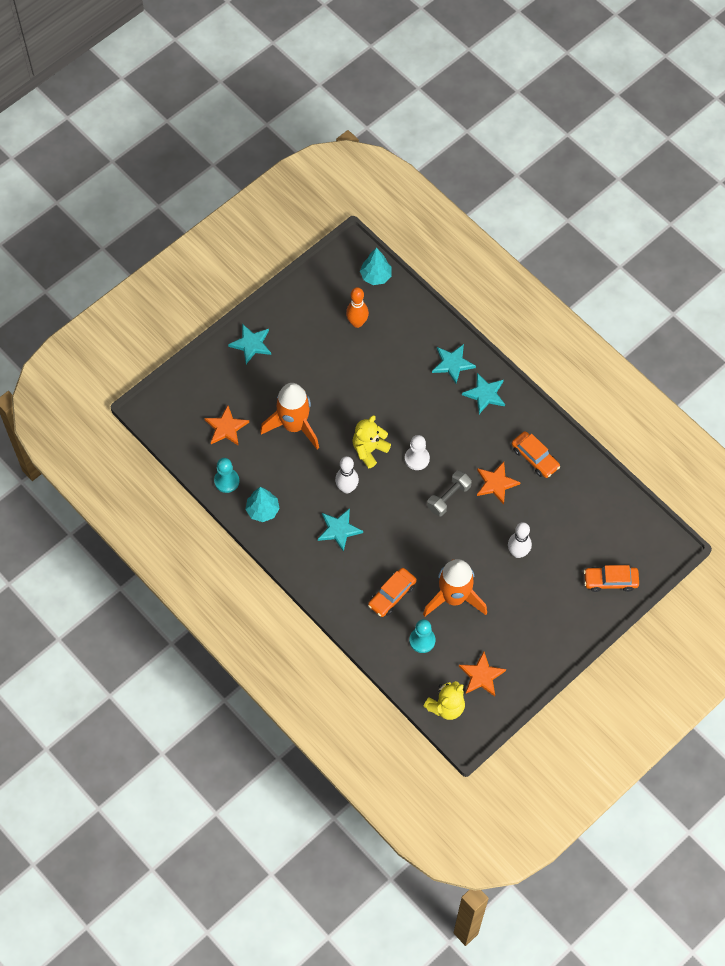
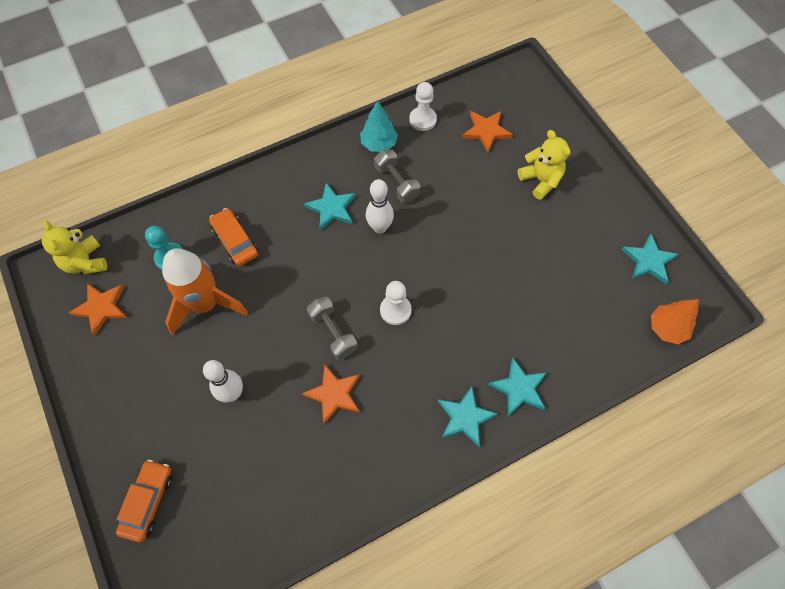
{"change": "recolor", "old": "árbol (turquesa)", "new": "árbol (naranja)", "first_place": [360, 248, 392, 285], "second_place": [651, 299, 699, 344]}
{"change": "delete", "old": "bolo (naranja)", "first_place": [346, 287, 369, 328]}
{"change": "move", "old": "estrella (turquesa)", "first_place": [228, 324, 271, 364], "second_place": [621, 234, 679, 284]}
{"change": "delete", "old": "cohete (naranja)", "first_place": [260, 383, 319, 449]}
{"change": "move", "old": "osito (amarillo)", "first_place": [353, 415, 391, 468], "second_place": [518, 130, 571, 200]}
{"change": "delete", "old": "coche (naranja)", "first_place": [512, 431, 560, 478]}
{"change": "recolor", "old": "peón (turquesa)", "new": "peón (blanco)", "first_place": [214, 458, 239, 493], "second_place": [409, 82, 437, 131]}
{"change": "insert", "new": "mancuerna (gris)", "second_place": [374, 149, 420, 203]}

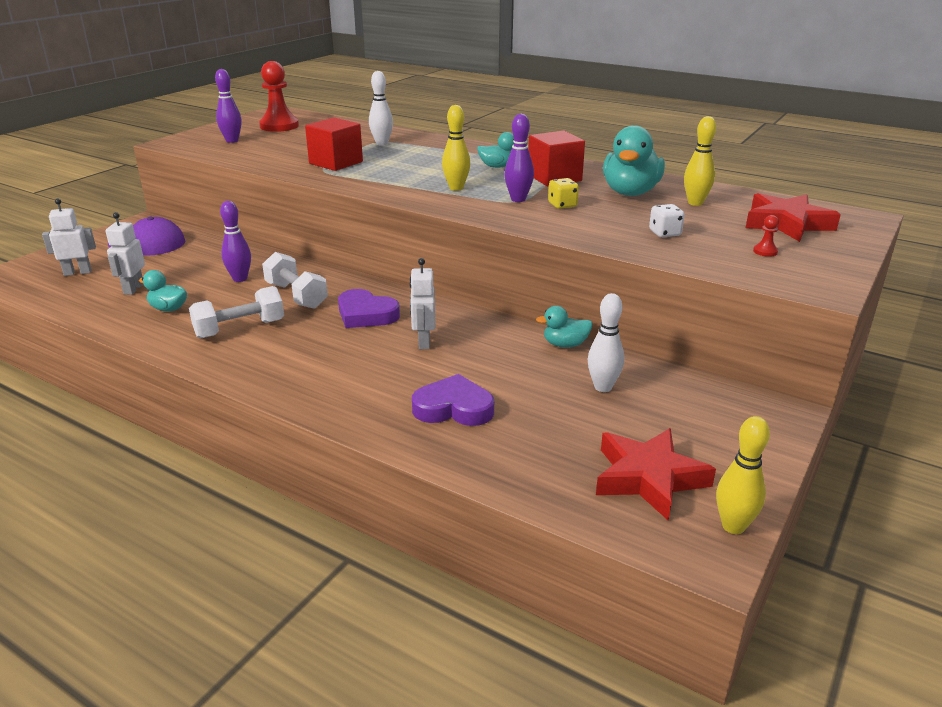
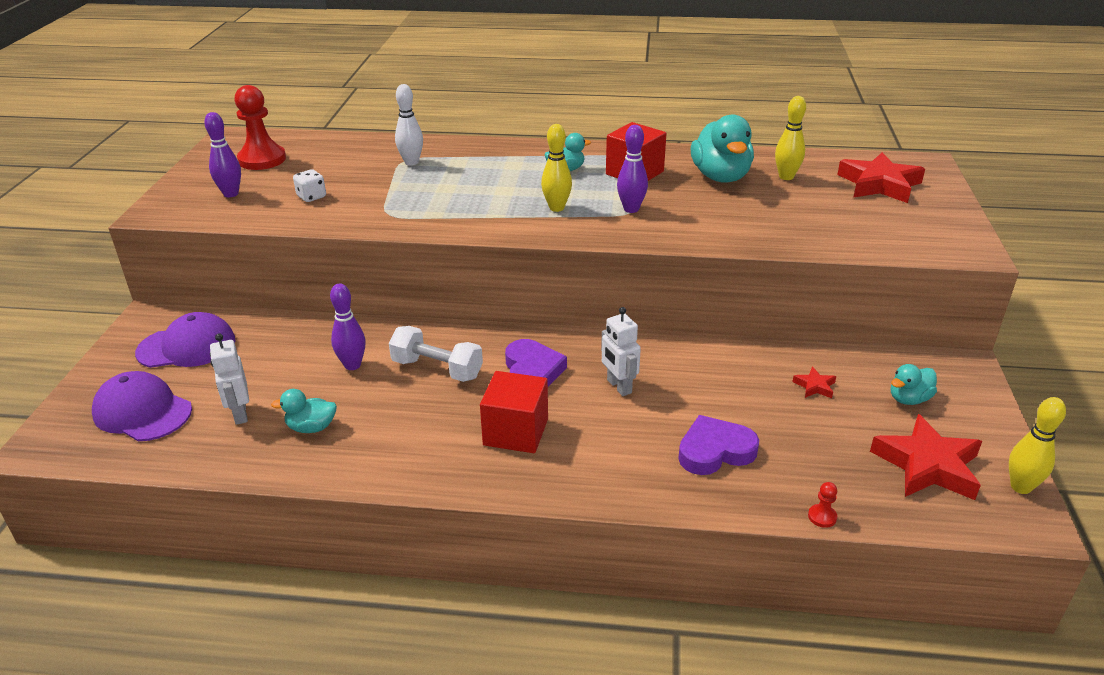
{"change": "move", "old": "cubo (rojo)", "first_place": [305, 117, 363, 171], "second_place": [480, 371, 548, 453]}
{"change": "delete", "old": "dado (amarillo)", "first_place": [548, 178, 579, 209]}
{"change": "replace", "old": "robot (blanco)", "new": "gorra (morado)", "first_place": [42, 198, 96, 276], "second_place": [92, 371, 192, 441]}
{"change": "move", "old": "dado (blanco)", "first_place": [649, 204, 685, 237], "second_place": [293, 169, 326, 202]}
{"change": "move", "old": "peón (rojo)", "first_place": [753, 215, 779, 257], "second_place": [808, 482, 837, 528]}
{"change": "delete", "old": "mancuerna (blanco)", "first_place": [189, 286, 284, 338]}
{"change": "rotate", "old": "corazón (morado)", "first_place": [338, 289, 400, 328], "second_place": [505, 339, 567, 387], "degrees": -105}
{"change": "replace", "old": "bolo (blanco)", "new": "estrella (rojo)", "first_place": [588, 293, 624, 392], "second_place": [792, 367, 836, 398]}
{"change": "move", "old": "pato (turquesa)", "first_place": [536, 306, 593, 348], "second_place": [891, 364, 937, 405]}

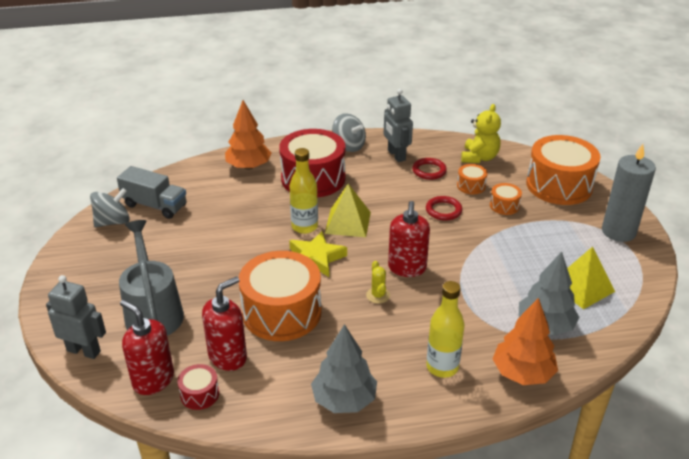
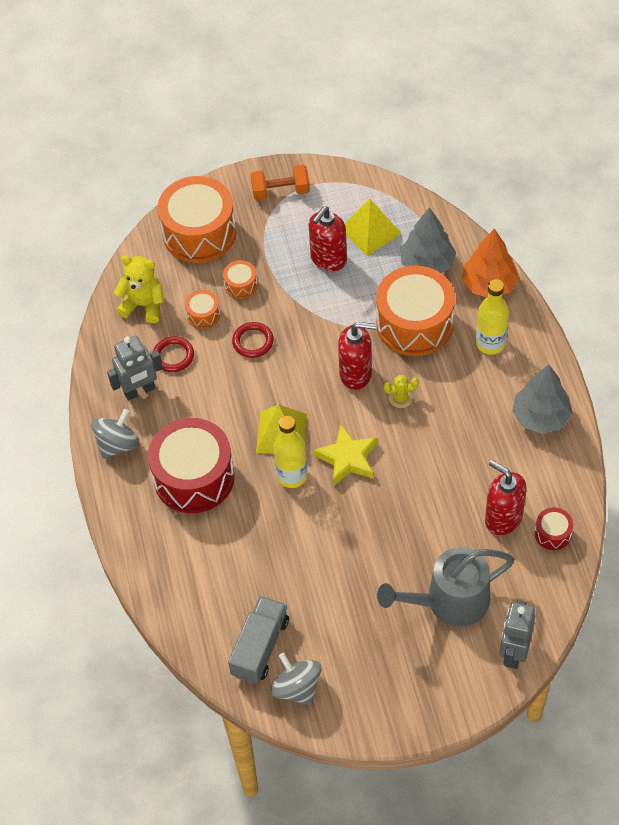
{"change": "delete", "old": "árbol (naranja)", "first_place": [225, 100, 272, 170]}
{"change": "replace", "old": "vela (gris)", "new": "mancuerna (naranja)", "first_place": [602, 144, 656, 242], "second_place": [251, 165, 310, 201]}
{"change": "move", "old": "tambor (naranja)", "first_place": [239, 251, 322, 341], "second_place": [376, 265, 455, 356]}
{"change": "move", "old": "dispensador de jabón (rojo)", "first_place": [120, 300, 174, 395], "second_place": [308, 206, 347, 271]}

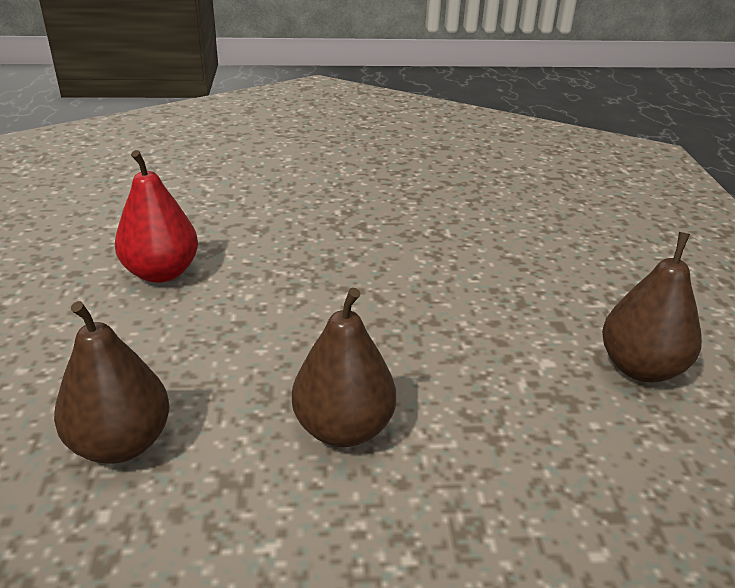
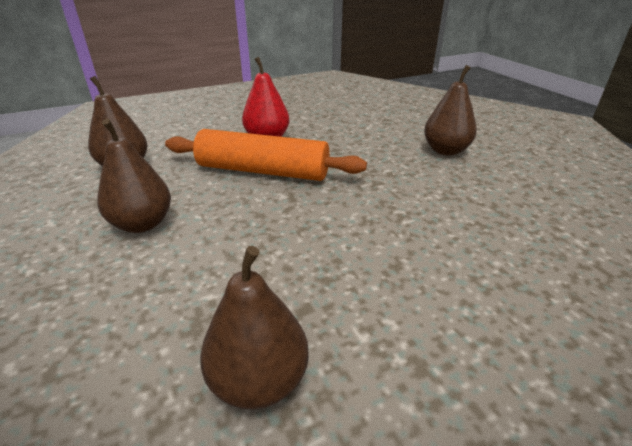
{"change": "insert", "new": "pera (marrón)", "second_place": [424, 65, 477, 156]}
{"change": "insert", "new": "rodillo (naranja)", "second_place": [165, 129, 367, 181]}

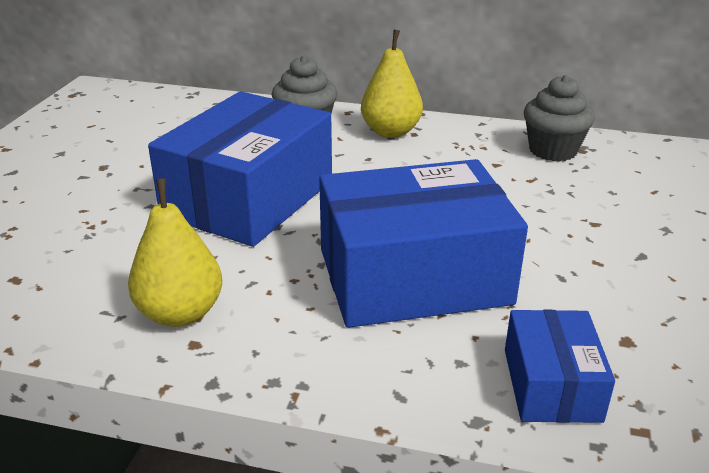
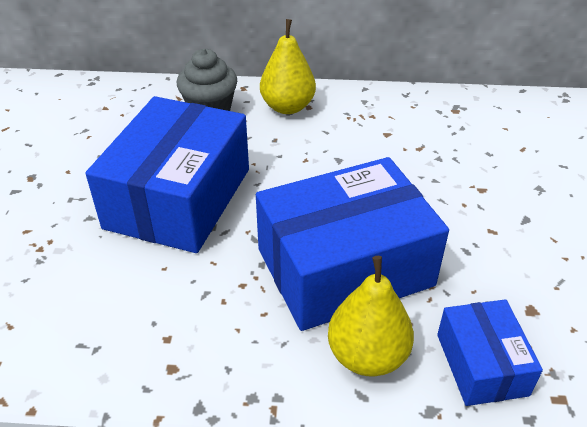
{"change": "delete", "old": "magdalena (gris)", "first_place": [524, 75, 595, 162]}
{"change": "move", "old": "pera (amarillo)", "first_place": [128, 178, 222, 327], "second_place": [328, 256, 414, 376]}

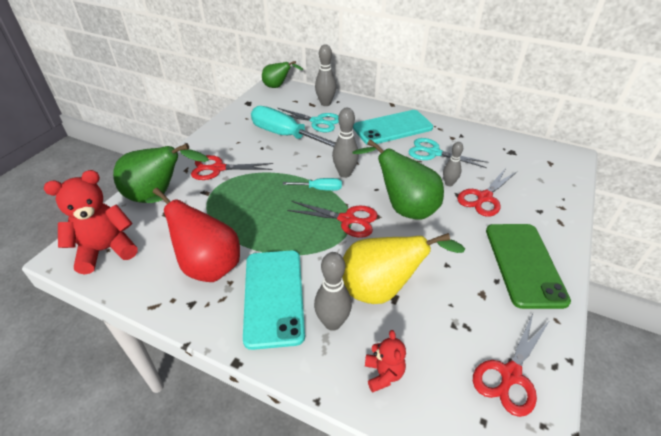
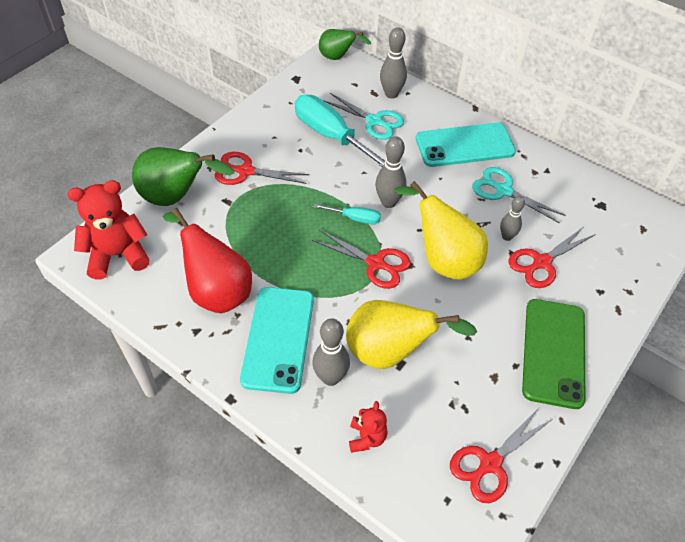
{"change": "recolor", "old": "pera (verde)", "new": "pera (amarillo)", "first_place": [352, 139, 444, 219], "second_place": [394, 181, 488, 280]}

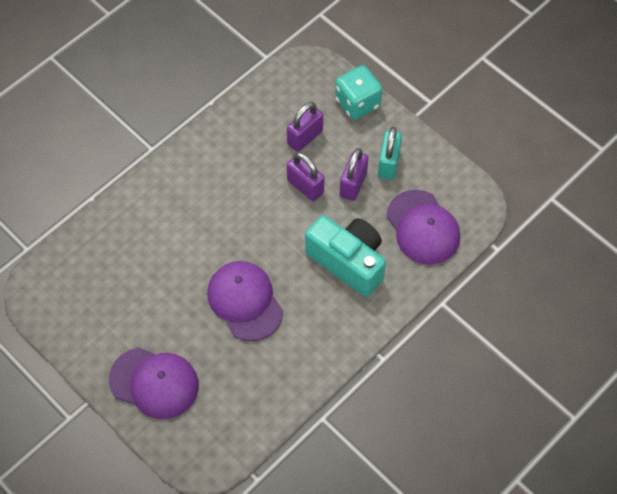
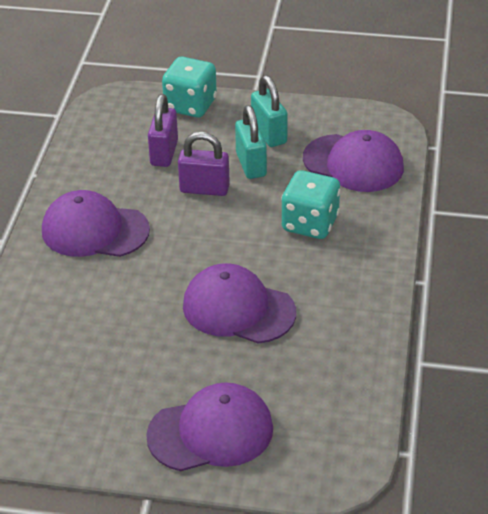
{"change": "recolor", "old": "candado (morado)", "new": "candado (turquesa)", "first_place": [339, 148, 368, 201], "second_place": [235, 105, 267, 179]}
{"change": "replace", "old": "cámara (turquesa)", "new": "dado (turquesa)", "first_place": [305, 215, 386, 297], "second_place": [281, 170, 341, 239]}
{"change": "insert", "new": "gorra (morado)", "second_place": [42, 190, 150, 257]}

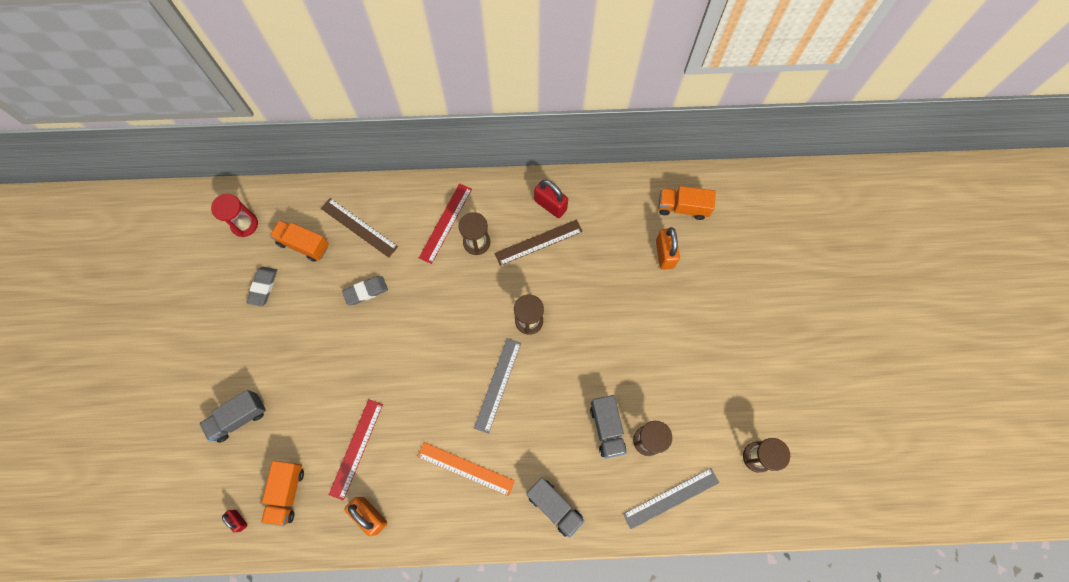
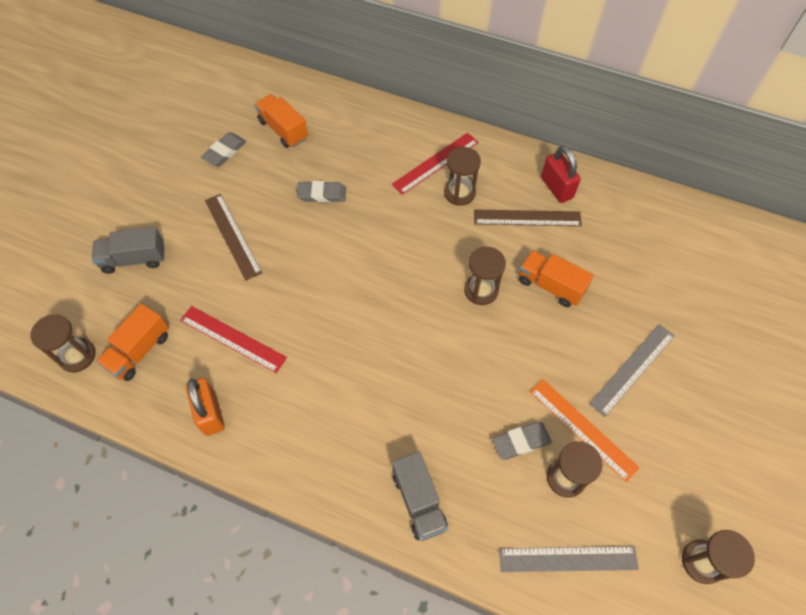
{"change": "move", "old": "camión (naranja)", "first_place": [658, 186, 716, 220], "second_place": [519, 250, 594, 307]}
{"change": "delete", "old": "reloj de arena (rojo)", "first_place": [211, 194, 258, 237]}
{"change": "move", "old": "regla (marrón)", "first_place": [321, 198, 398, 258], "second_place": [205, 194, 262, 281]}
{"change": "delete", "old": "candado (naranja)", "first_place": [656, 227, 680, 270]}
{"change": "move", "old": "regla (gris)", "first_place": [474, 338, 521, 434], "second_place": [589, 324, 675, 417]}
{"change": "replace", "old": "camión (gris)", "new": "goma de borrar (gris)", "first_place": [590, 395, 627, 459], "second_place": [492, 422, 552, 460]}
{"change": "rotate", "old": "regla (rojo)", "first_place": [329, 399, 383, 500], "second_place": [180, 306, 287, 373], "degrees": 75}
{"change": "move", "old": "regla (naranja)", "first_place": [417, 442, 515, 496], "second_place": [530, 379, 640, 482]}
{"change": "replace", "old": "candado (rojo)", "new": "reloj de arena (marrón)", "first_place": [222, 510, 248, 532], "second_place": [30, 314, 95, 372]}

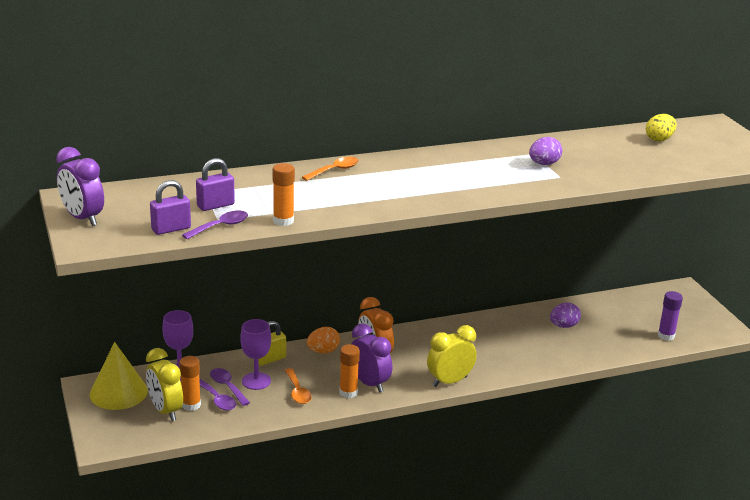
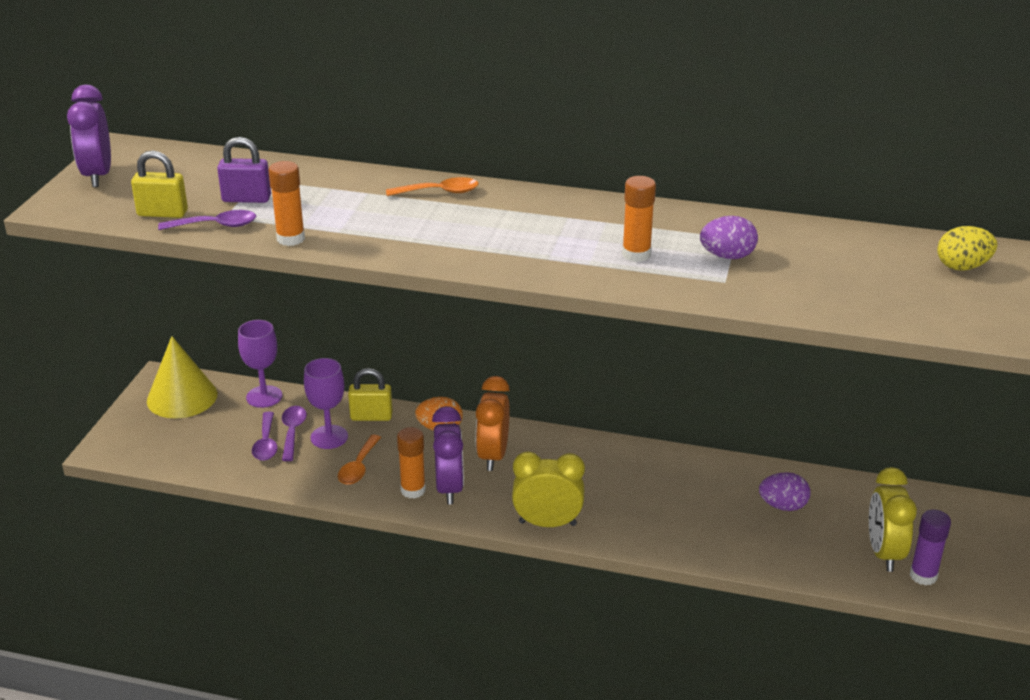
{"change": "recolor", "old": "candado (morado)", "new": "candado (amarillo)", "first_place": [150, 180, 191, 235], "second_place": [131, 151, 188, 218]}
{"change": "move", "old": "despertador (amarillo)", "first_place": [146, 348, 183, 421], "second_place": [869, 467, 917, 572]}
{"change": "move", "old": "barra de pegamento (naranja)", "first_place": [179, 356, 201, 411], "second_place": [622, 176, 656, 262]}

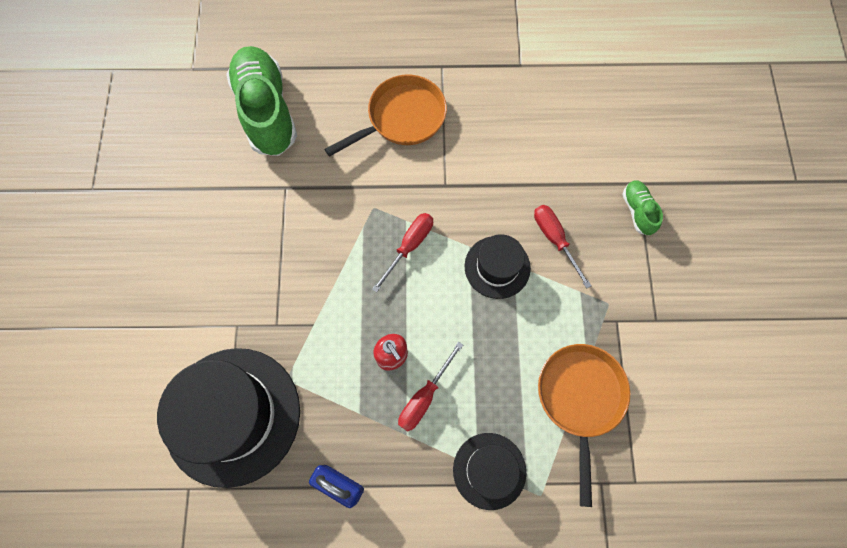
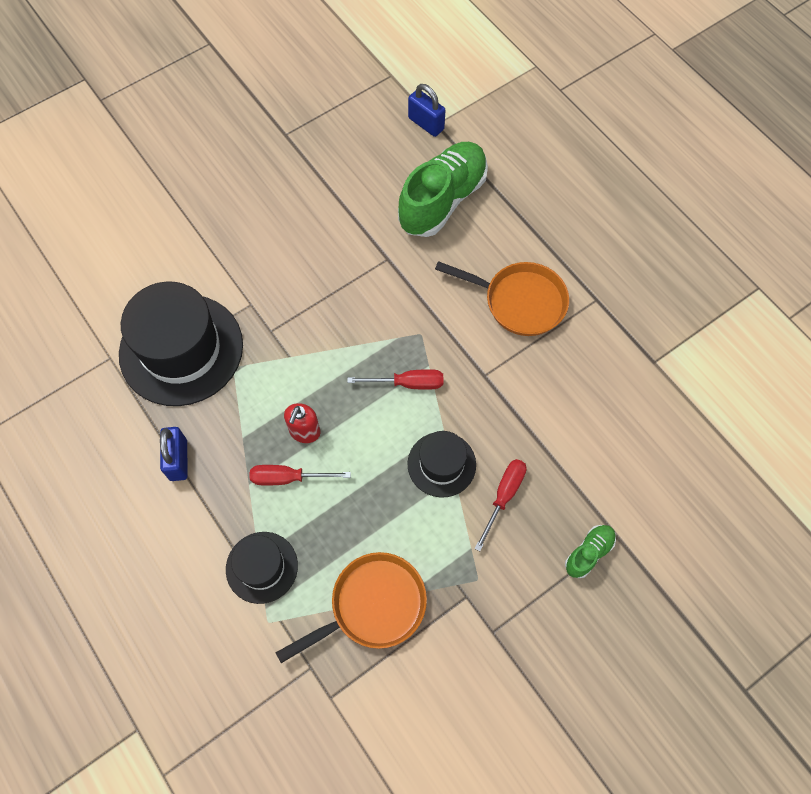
{"change": "insert", "new": "candado (azul)", "second_place": [408, 84, 446, 137]}

